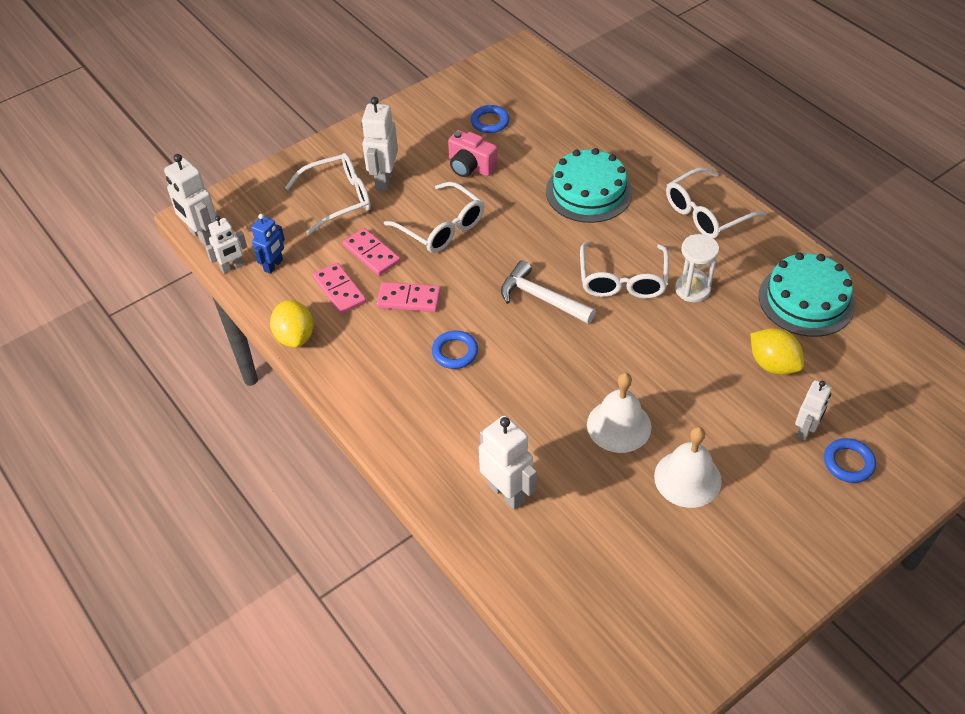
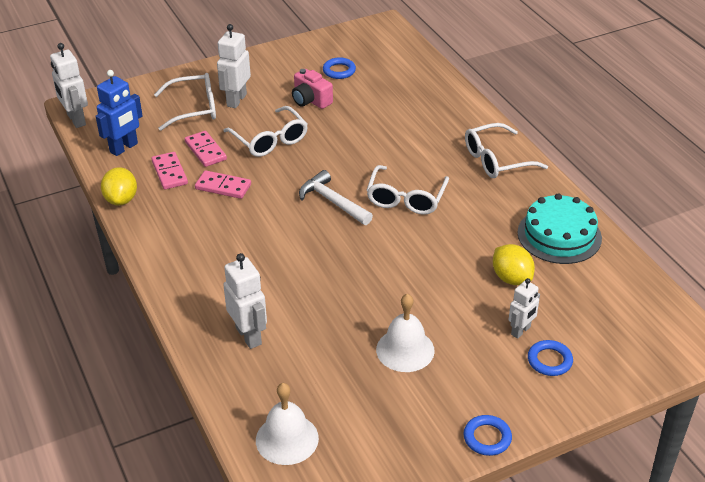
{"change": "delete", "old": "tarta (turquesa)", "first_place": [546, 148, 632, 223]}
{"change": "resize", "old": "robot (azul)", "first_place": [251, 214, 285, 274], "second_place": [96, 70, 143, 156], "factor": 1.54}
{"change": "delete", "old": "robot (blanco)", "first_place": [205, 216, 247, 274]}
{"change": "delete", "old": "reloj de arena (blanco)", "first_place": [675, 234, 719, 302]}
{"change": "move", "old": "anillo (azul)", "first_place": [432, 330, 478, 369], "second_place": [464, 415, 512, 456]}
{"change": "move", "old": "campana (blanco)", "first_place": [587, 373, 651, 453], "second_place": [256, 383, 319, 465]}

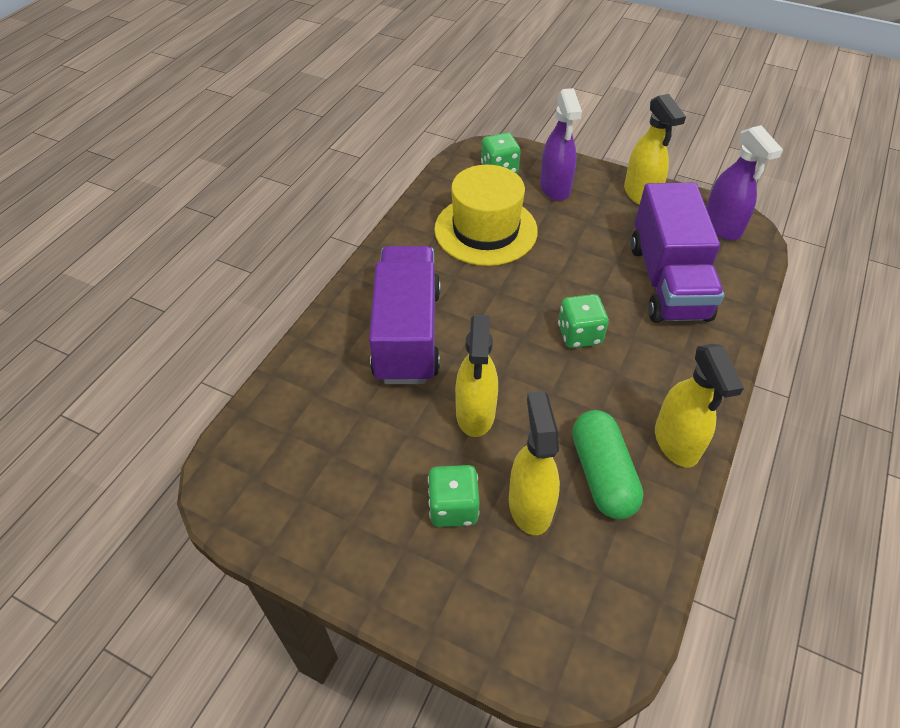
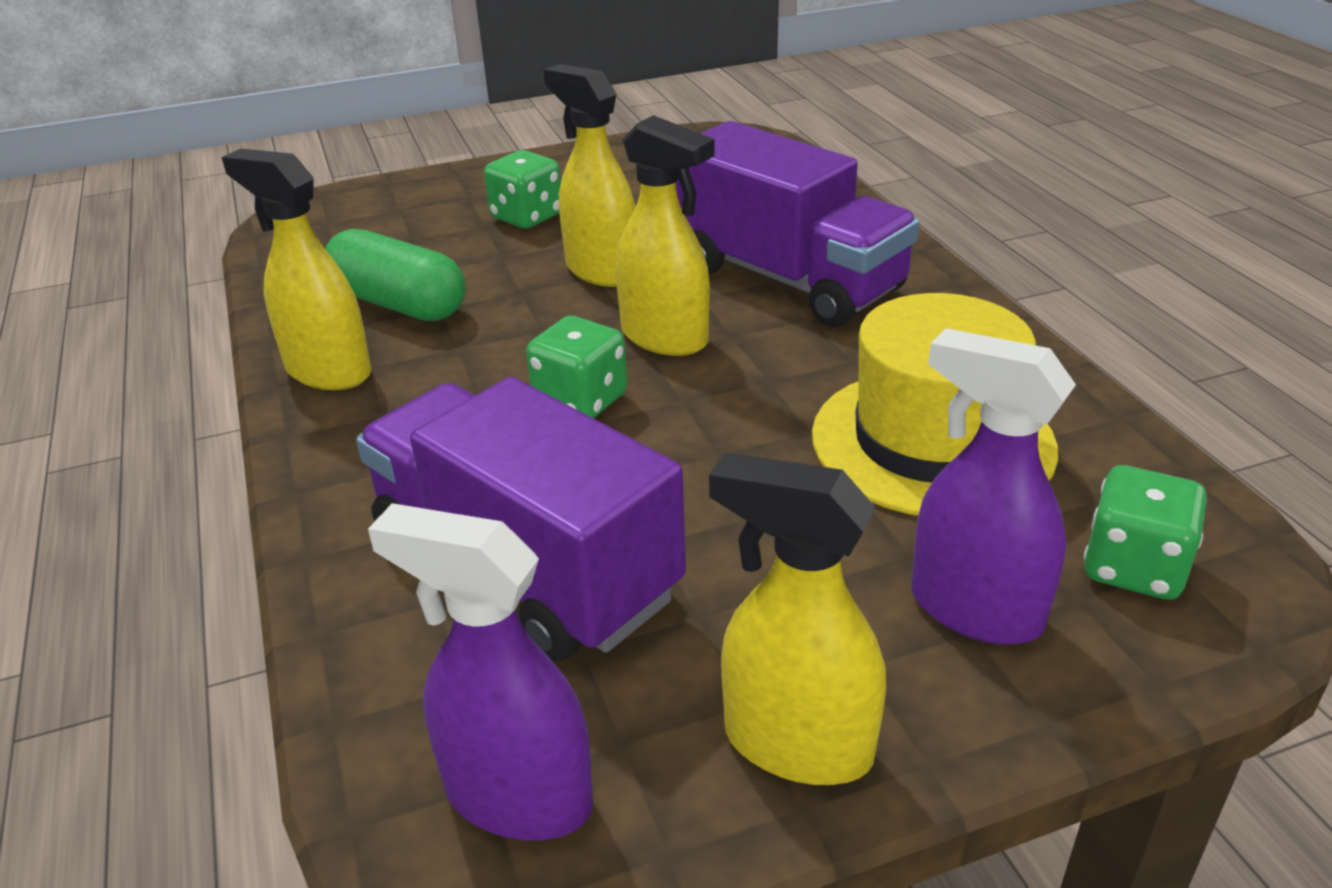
{"change": "move", "old": "pulverizador (amarillo)", "first_place": [509, 391, 560, 535], "second_place": [616, 115, 715, 356]}

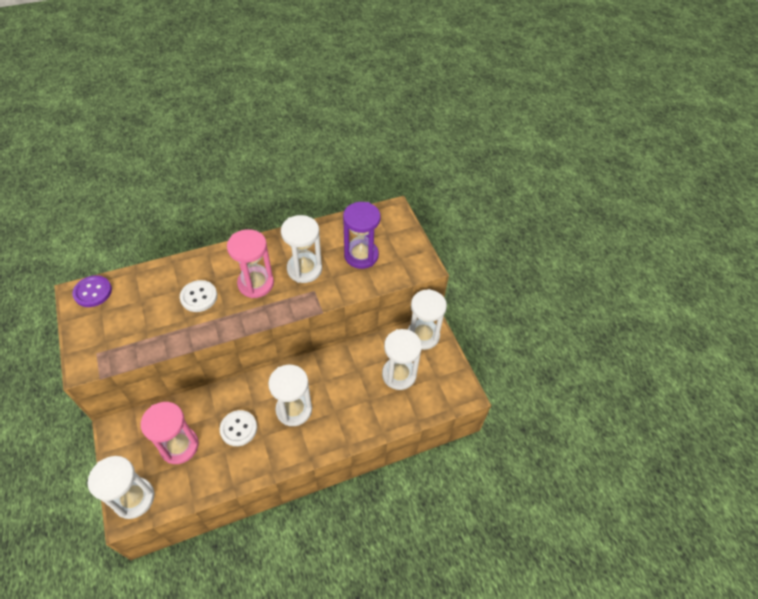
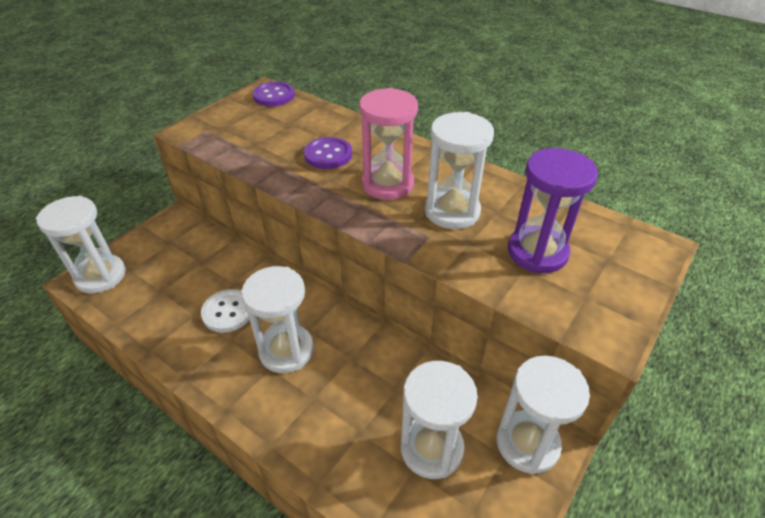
{"change": "recolor", "old": "botón (blanco)", "new": "botón (morado)", "first_place": [180, 280, 217, 312], "second_place": [304, 137, 352, 169]}
{"change": "delete", "old": "reloj de arena (rosa)", "first_place": [141, 402, 199, 464]}

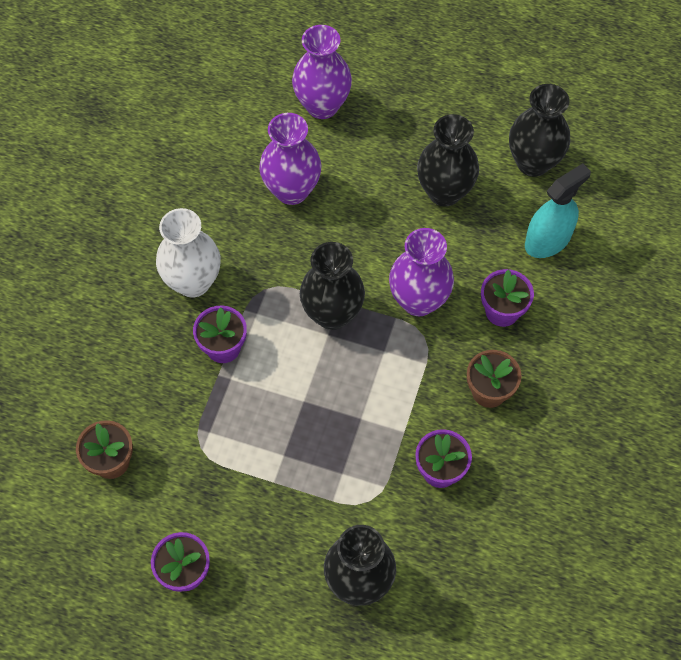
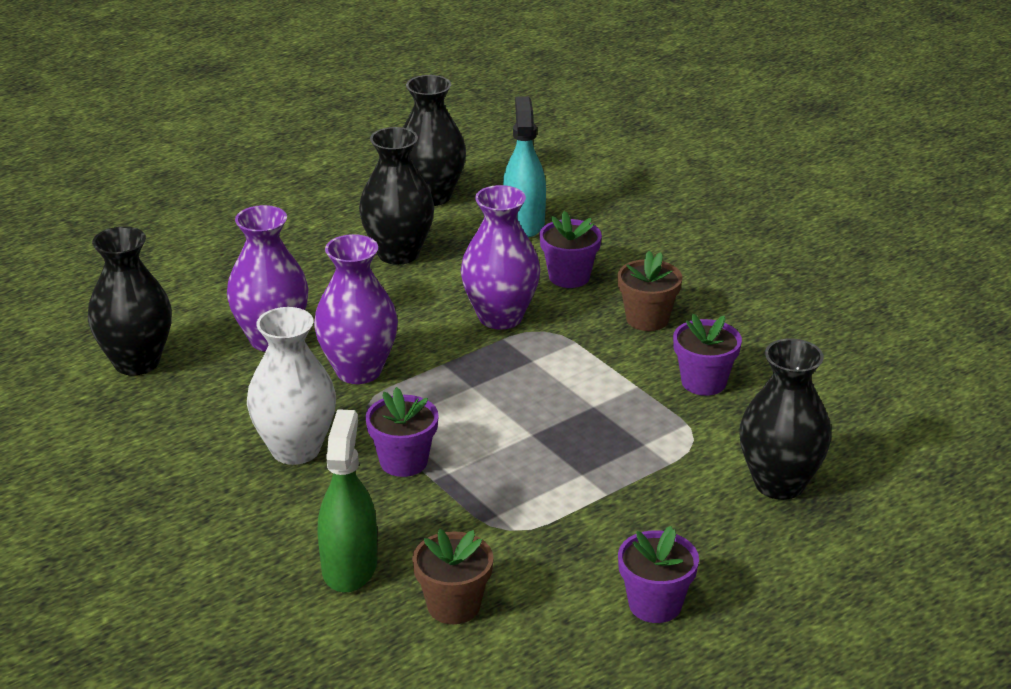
{"change": "move", "old": "florero (morado)", "first_place": [292, 25, 352, 119], "second_place": [314, 234, 398, 384]}
{"change": "move", "old": "florero (negro)", "first_place": [300, 242, 365, 330], "second_place": [88, 227, 172, 375]}
{"change": "insert", "new": "pulverizador (verde)", "second_place": [318, 409, 377, 593]}

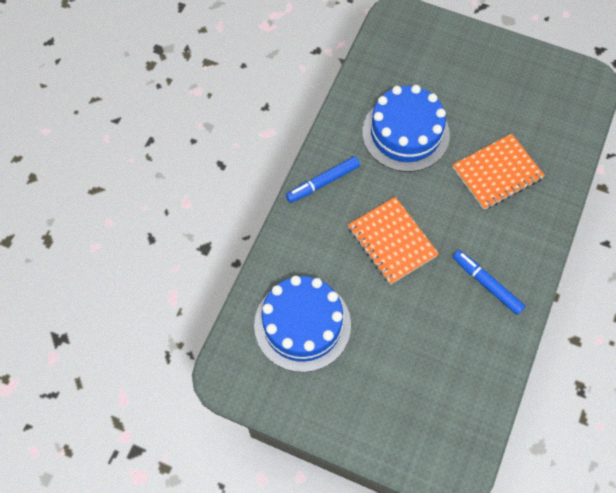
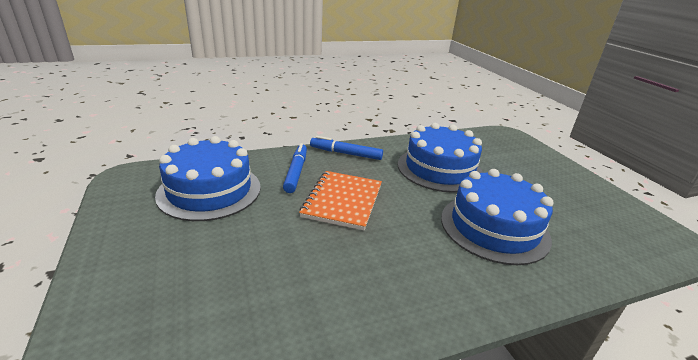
{"change": "replace", "old": "cuaderno (naranja)", "new": "tarta (azul)", "first_place": [453, 134, 545, 210], "second_place": [441, 169, 554, 265]}
{"change": "move", "old": "rotulador (azul)", "first_place": [453, 250, 525, 315], "second_place": [283, 143, 307, 193]}

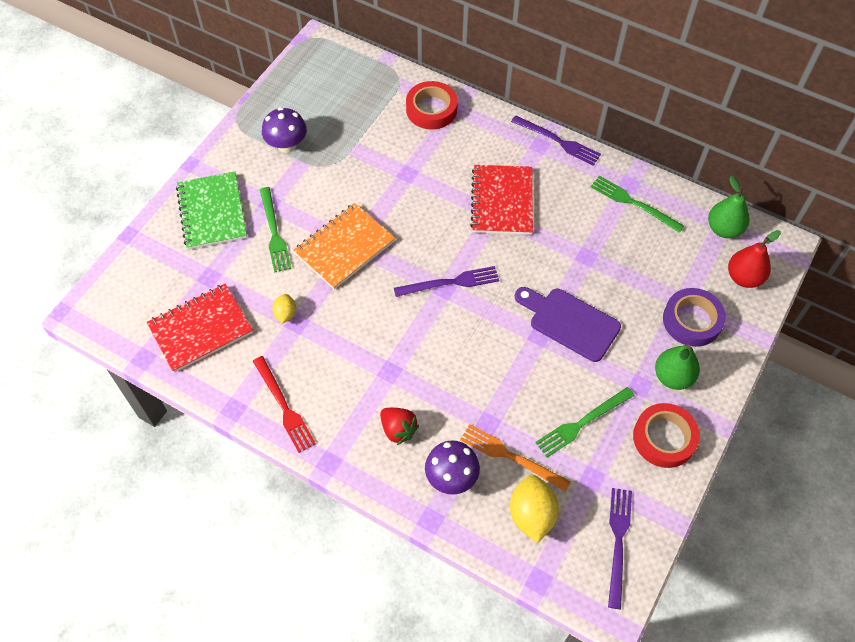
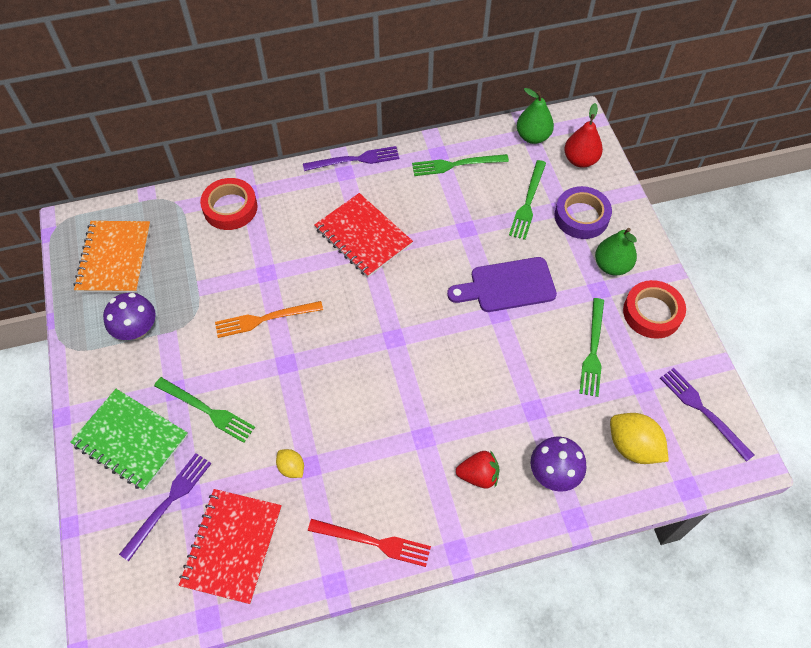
{"change": "move", "old": "cuaderno (naranja)", "first_place": [293, 203, 395, 289], "second_place": [74, 221, 151, 293]}
{"change": "move", "old": "tenedor (morado)", "first_place": [394, 266, 499, 297], "second_place": [119, 453, 212, 561]}
{"change": "move", "old": "tenedor (naranja)", "first_place": [460, 424, 571, 492], "second_place": [215, 301, 323, 338]}
{"change": "insert", "new": "tenedor (verde)", "second_place": [509, 160, 546, 240]}

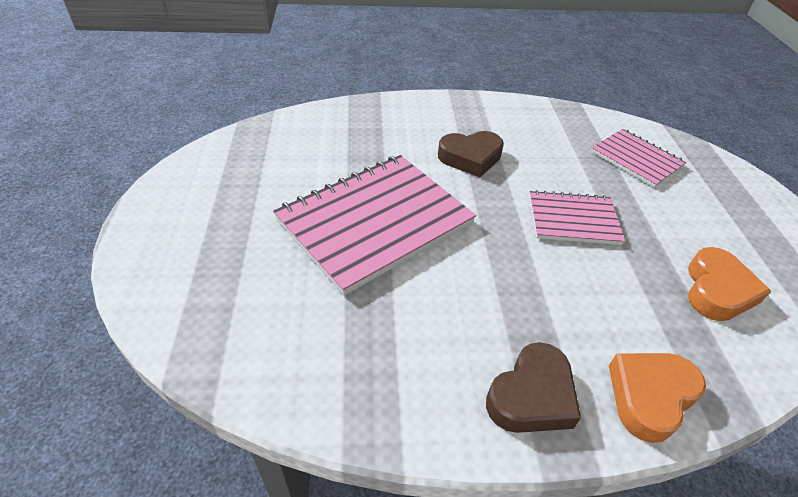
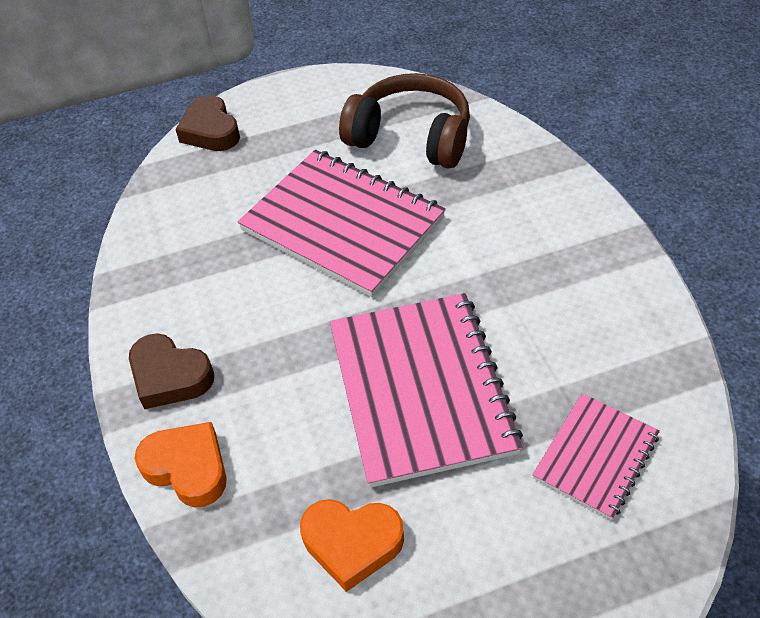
{"change": "move", "old": "corazón (marrón)", "first_place": [438, 131, 504, 177], "second_place": [175, 95, 240, 151]}
{"change": "resize", "old": "cuaderno (rosa)", "first_place": [529, 190, 625, 245], "second_place": [330, 293, 523, 488], "factor": 1.85}
{"change": "insert", "new": "auriculares (marrón)", "second_place": [339, 73, 470, 169]}

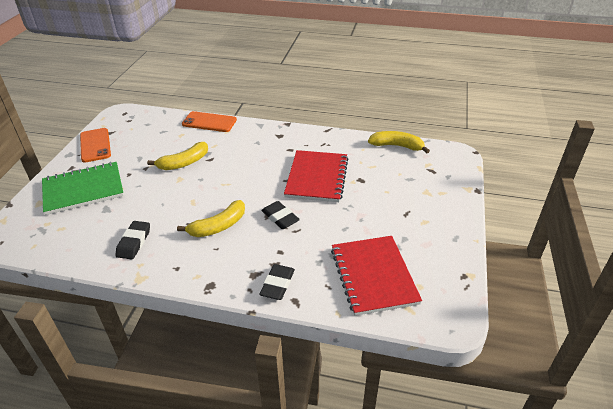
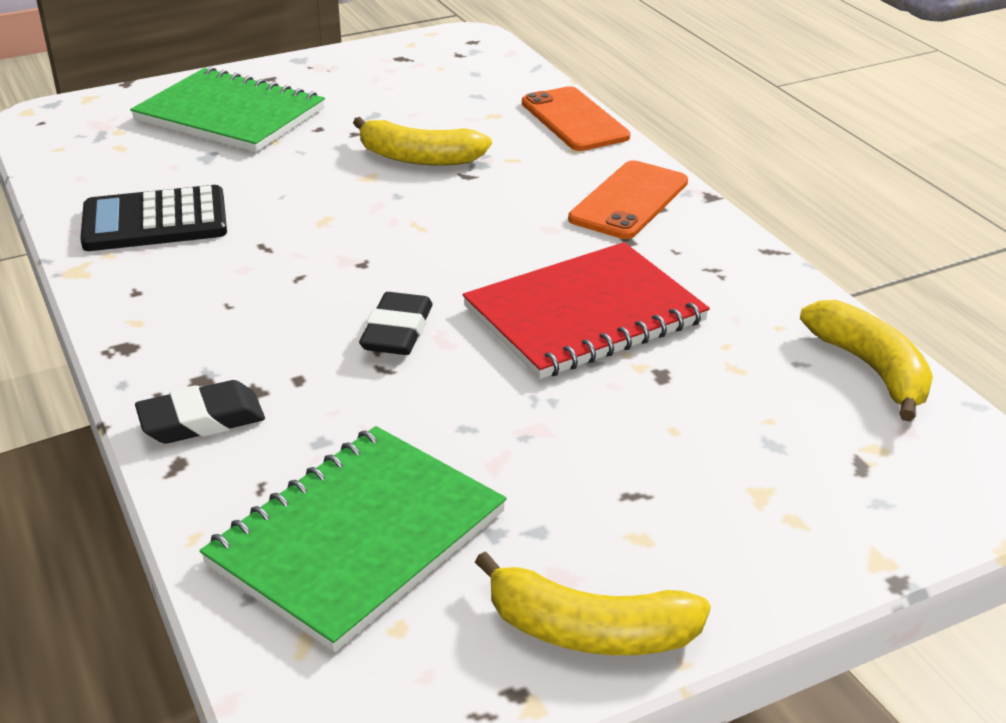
{"change": "move", "old": "móvil (naranja)", "first_place": [80, 128, 111, 163], "second_place": [568, 160, 688, 239]}
{"change": "move", "old": "plátano (amarillo)", "first_place": [177, 200, 245, 237], "second_place": [475, 551, 711, 655]}
{"change": "replace", "old": "goma de borrar (negro)", "new": "calculadora (negro)", "first_place": [116, 221, 150, 259], "second_place": [80, 185, 227, 251]}
{"change": "recolor", "old": "cuaderno (rojo)", "new": "cuaderno (verde)", "first_place": [331, 236, 422, 316], "second_place": [200, 426, 507, 652]}

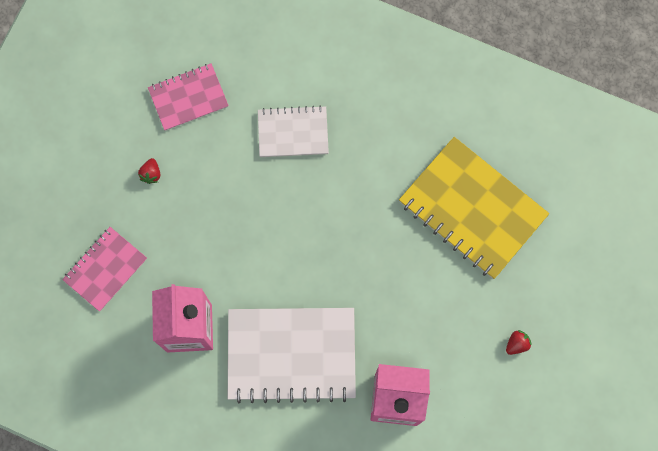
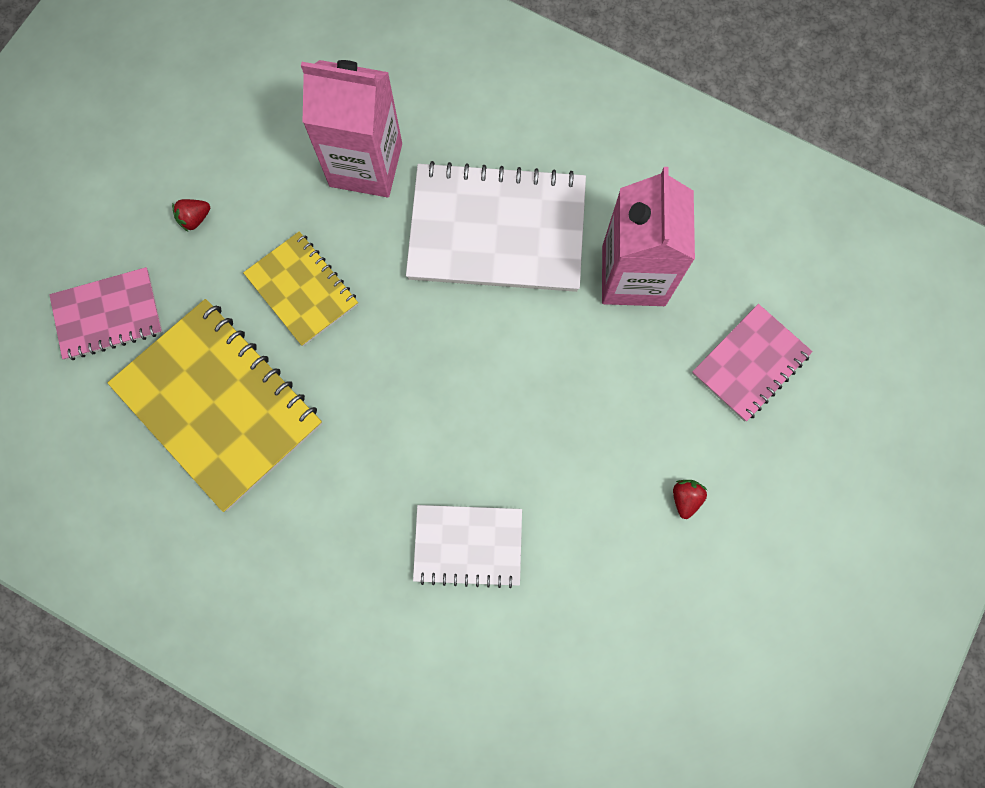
{"change": "move", "old": "cuaderno (rosa)", "first_place": [148, 63, 229, 131], "second_place": [49, 267, 163, 360]}
{"change": "insert", "new": "cuaderno (amarillo)", "second_place": [243, 232, 358, 346]}

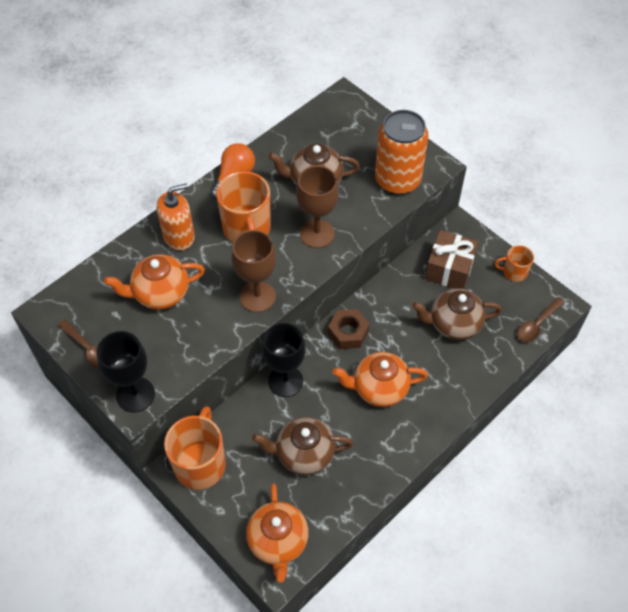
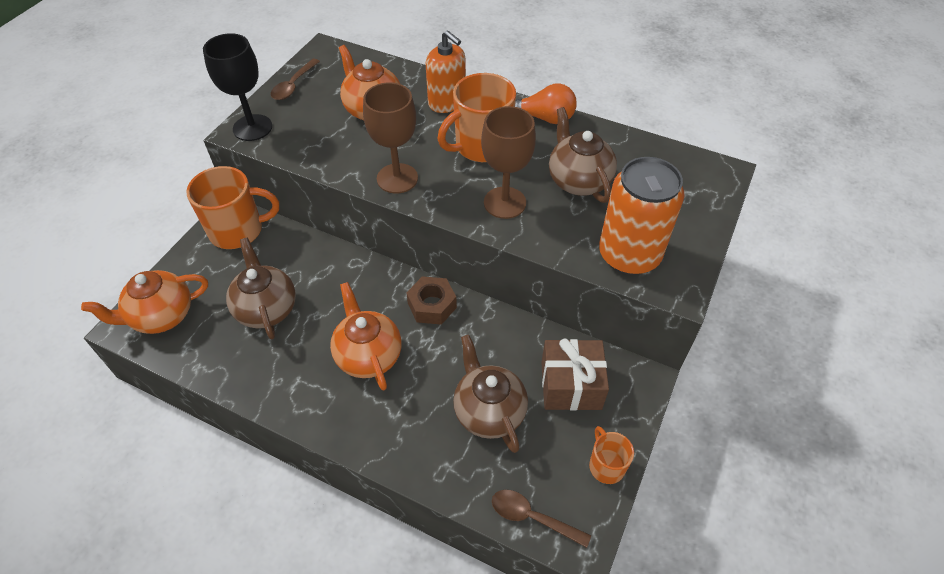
{"change": "delete", "old": "copa (negro)", "first_place": [262, 323, 306, 397]}

